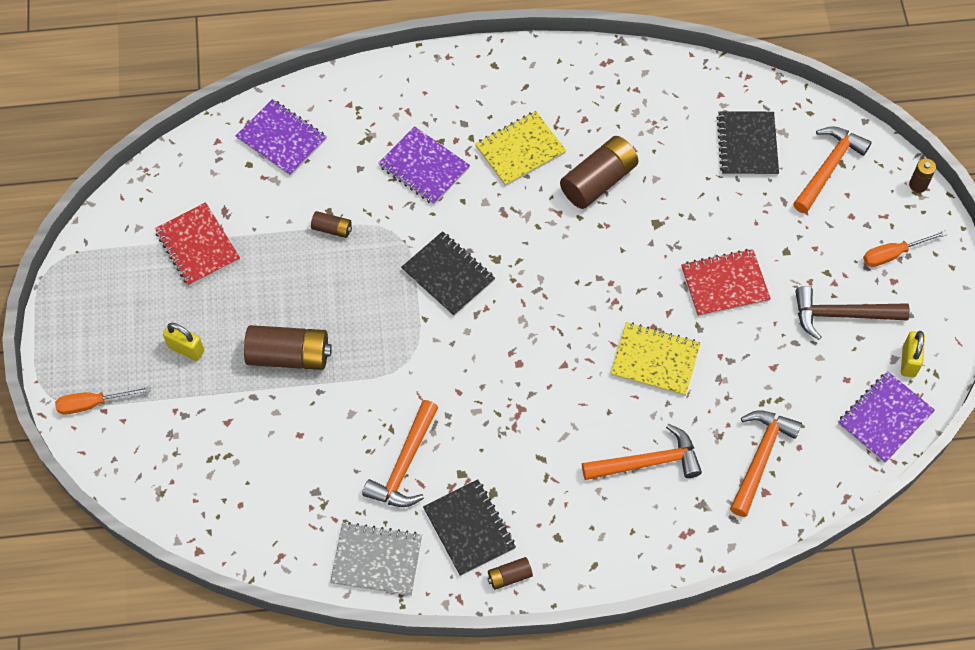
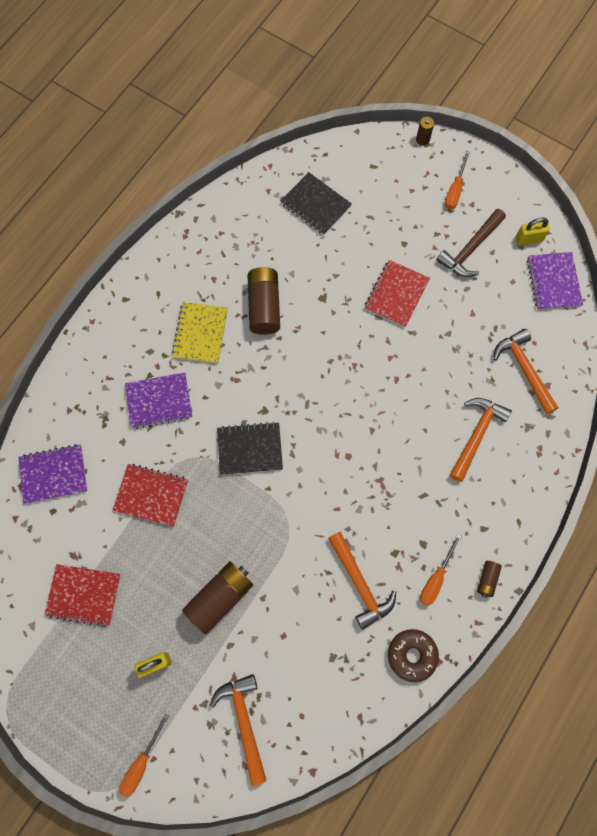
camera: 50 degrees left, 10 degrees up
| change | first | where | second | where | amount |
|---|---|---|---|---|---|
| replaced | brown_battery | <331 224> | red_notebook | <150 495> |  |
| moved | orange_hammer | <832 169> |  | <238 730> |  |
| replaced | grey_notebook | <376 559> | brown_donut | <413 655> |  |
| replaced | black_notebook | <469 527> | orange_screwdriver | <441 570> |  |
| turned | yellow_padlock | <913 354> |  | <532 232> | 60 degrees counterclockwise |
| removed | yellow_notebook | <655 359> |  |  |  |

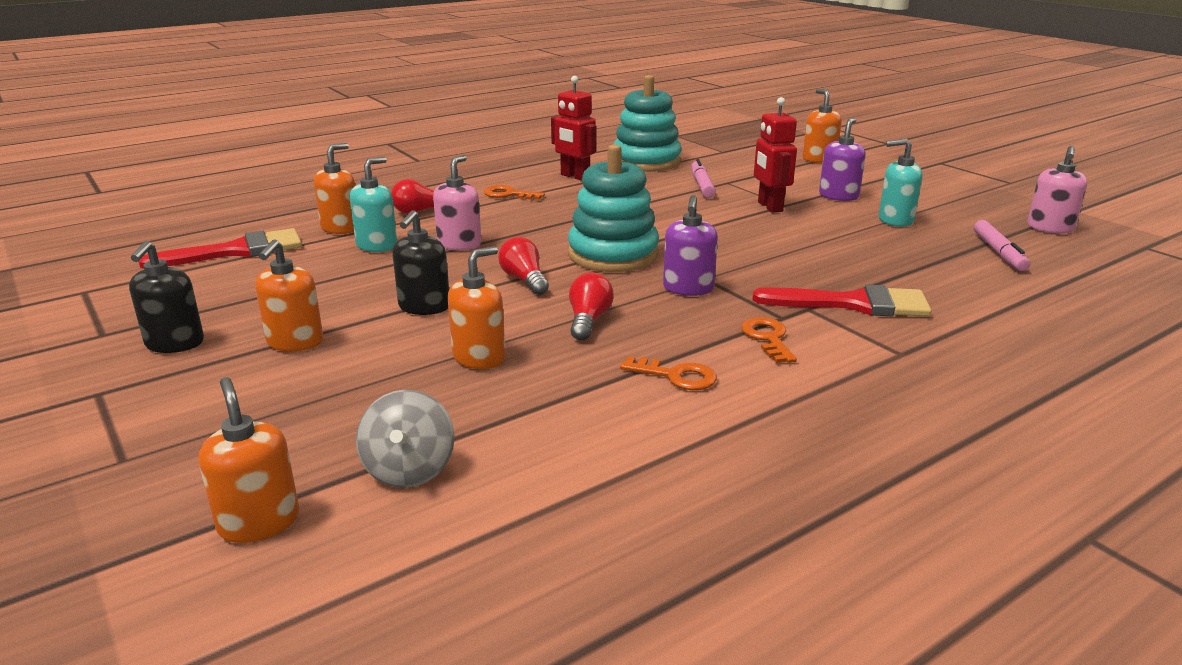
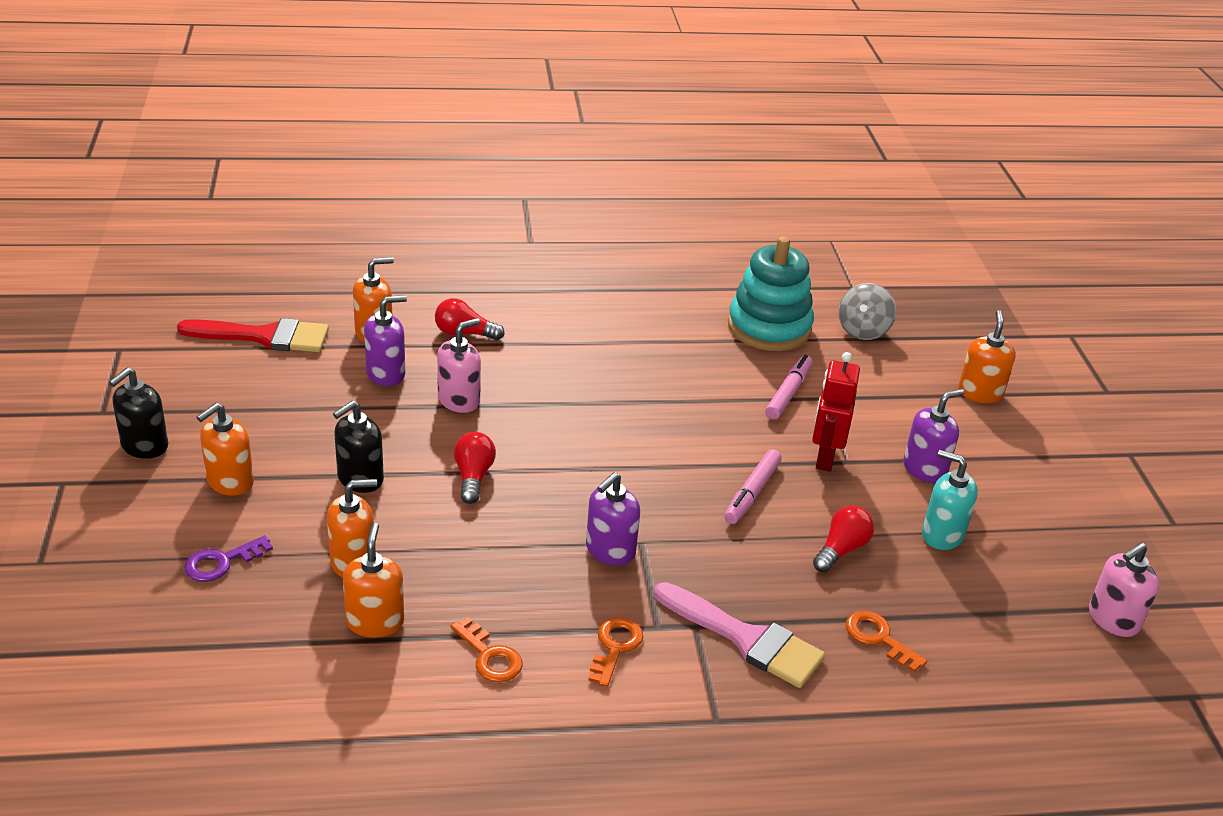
camera: 25 degrees right, 10 degrees up
| change | first | where | second | where | amount |
|---|---|---|---|---|---|
| added |  |  | purple_key | <228 558> |  |
| moved | orange_soap_dispenser | <249 460> |  | <373 580> |  |
| recoloured | turquoise_soap_dispenser | <373 204> | purple_soap_dispenser | <385 340> |  |
| recoloured | red_brush | <842 300> | pink_brush | <739 635> |  |
| moved | pink_marker | <1002 245> |  | <753 486> |  |
| moved | red_light_bulb | <591 306> |  | <843 539> |  |
| moved | grey_spinning_top | <405 439> |  | <867 311> |  |
| moved | orange_key | <514 192> |  | <886 641> |  |
| removed | red_robot | <573 128> |  |  |  |
| removed | turquoise_stacking_toy | <613 208> |  |  |  |

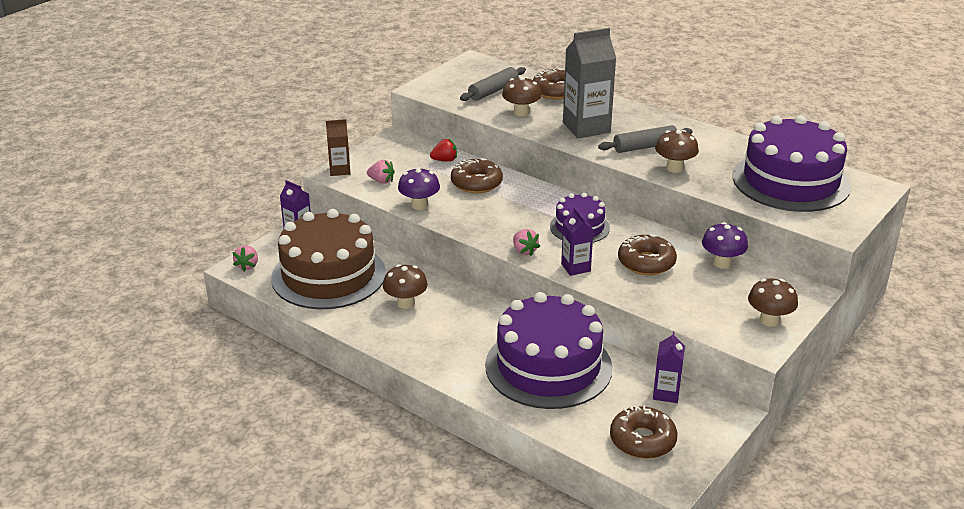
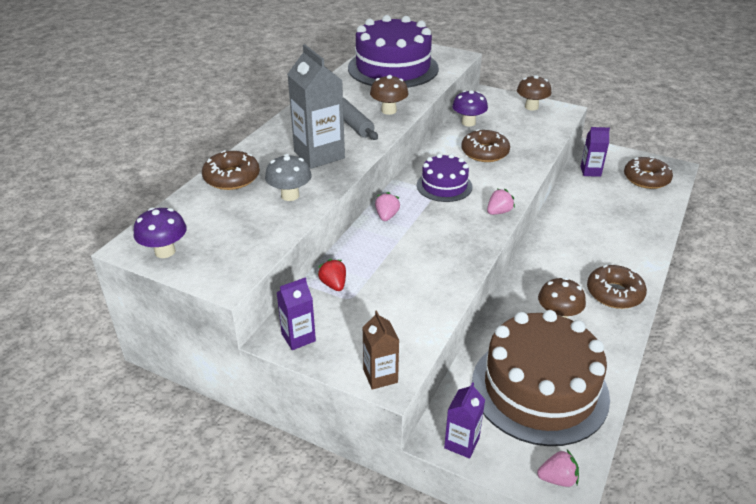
camera: 100 degrees left, 5 degrees up
| change | first | where | second | where | amount |
|---|---|---|---|---|---|
| moved | purple_mushroom | <419 188> |  | <160 232> |  |
| recoloured | brown_mushroom | <522 97> | grey_mushroom | <288 177> |  |
| moved | purple_carton | <577 241> |  | <296 313> |  |
| moved | pink_strawberry | <381 172> |  | <387 206> |  |
| moved | brown_donut | <477 175> |  | <617 287> |  |
| removed | grey_rolling_pin | <493 84> |  |  |  |
| removed | purple_cake | <549 350> |  |  |  |

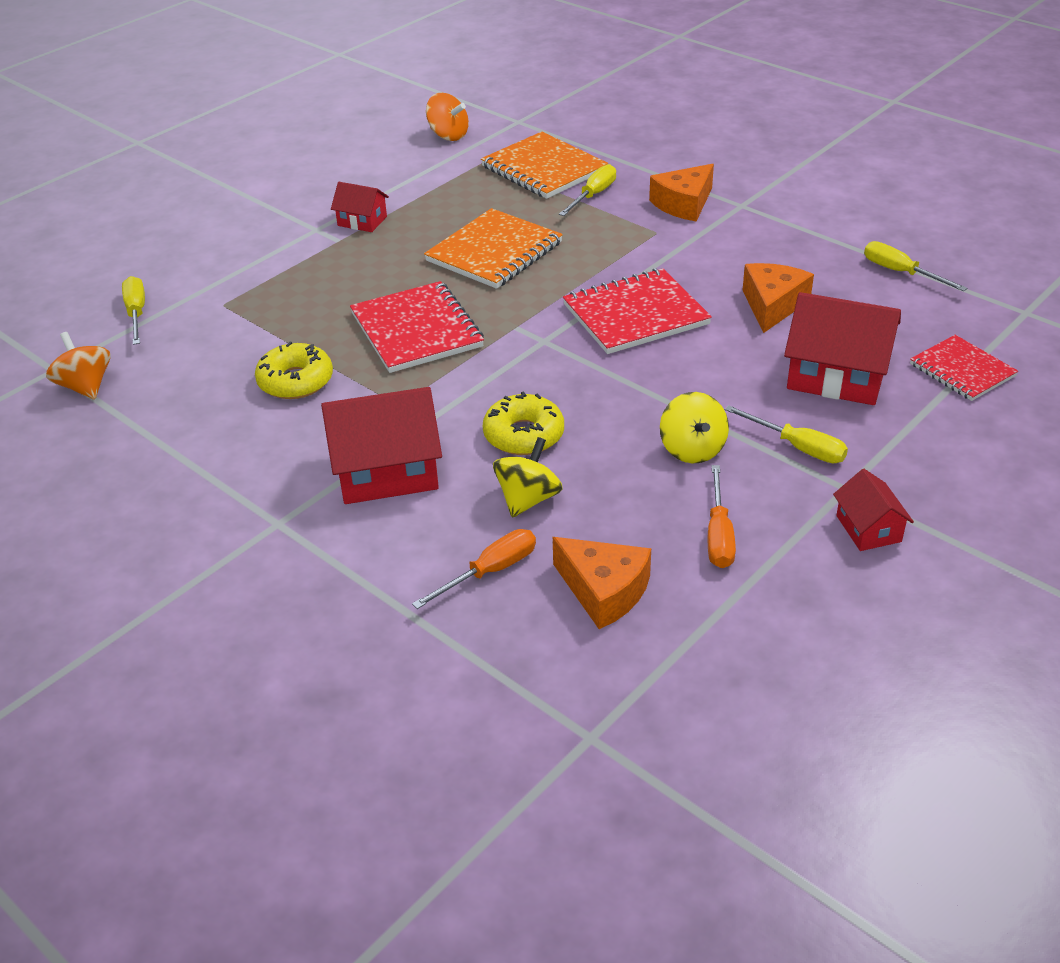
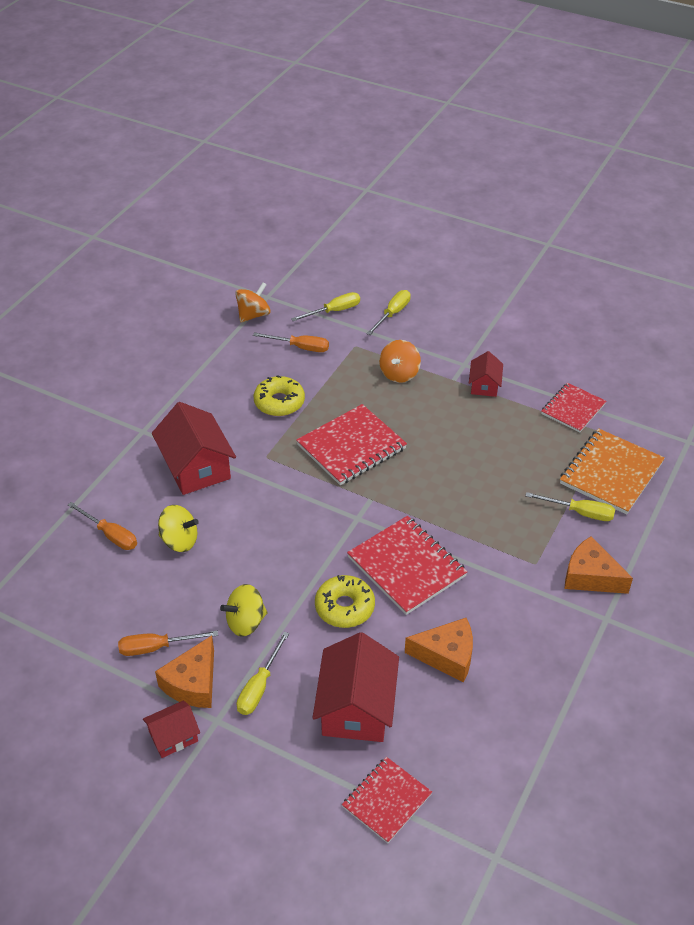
camera: 75 degrees right, 5 degrees up
| change | first | where | second | where | amount |
|---|---|---|---|---|---|
| moved | orange_cheese | <602 583> |  | <184 672> |  |
| added |  |  | orange_screwdriver | <291 342> |  |
| moved | yellow_donut | <523 423> |  | <345 601> |  |
| moved | yellow_screwdriver | <915 266> |  | <388 312> |  |
| moved | orange_spinning_top | <447 117> |  | <400 361> |  |
| added |  |  | red_notebook | <573 408> |  |
| removed | orange_notebook | <493 248> |  |  |  |

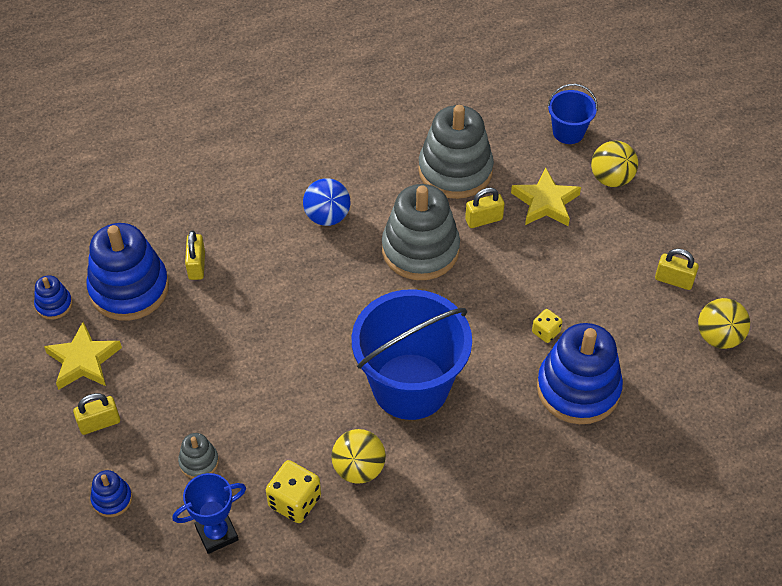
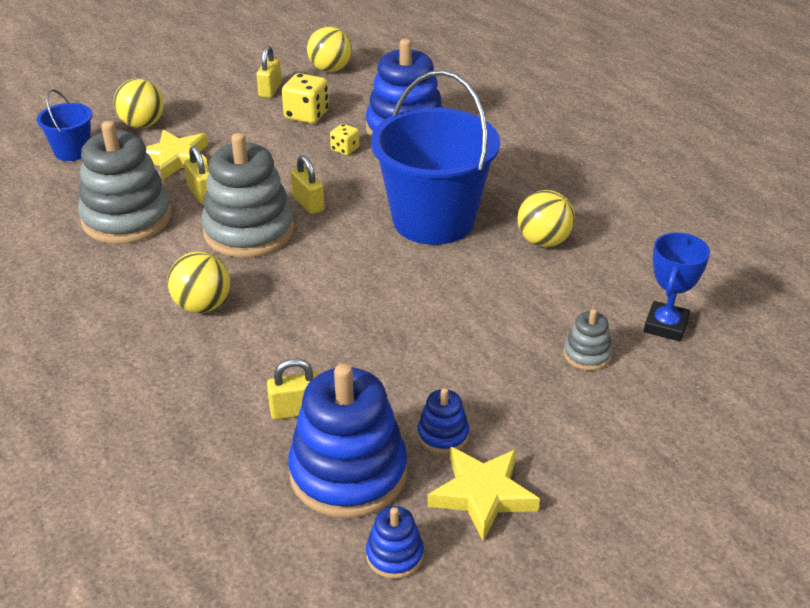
camera: 100 degrees left, 15 degrees down
| change | first | where | second | where | amount |
|---|---|---|---|---|---|
| recoloured | blue_ball | <326 202> | yellow_ball | <198 282> |  |
| moved | yellow_dice | <293 491> |  | <305 98> |  |
| moved | yellow_padlock | <96 414> |  | <307 184> |  |
| moved | blue_stacking_toy | <111 493> |  | <443 421> |  |
| turned | blue_trophy | <209 513> |  | <677 286> | 60 degrees clockwise |

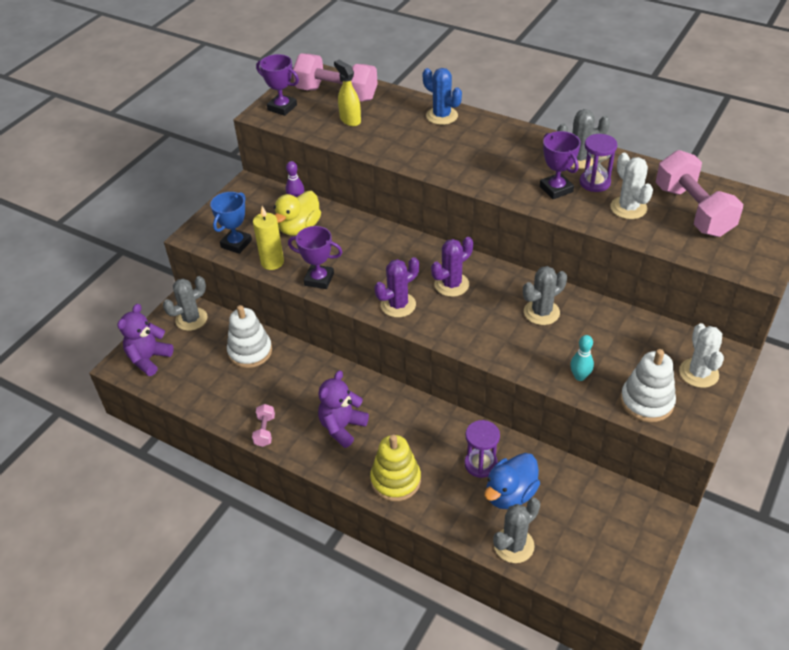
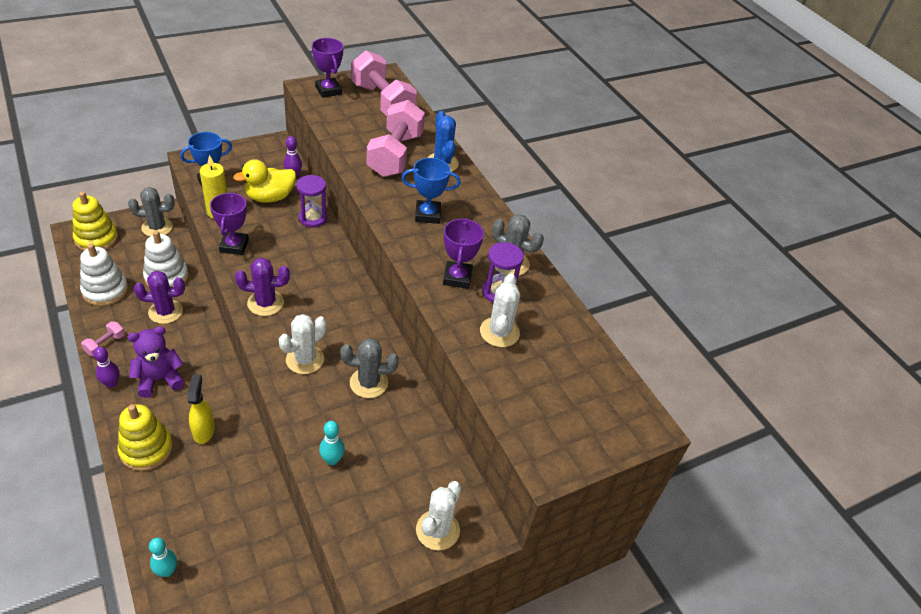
camera: 25 degrees right, 0 degrees up
| change | first | where | second | where | amount |
|---|---|---|---|---|---|
| replaced | purple_teddy_bear | <145 340> | yellow_stacking_toy | <95 221> |  |
| moved | white_stacking_toy | <648 385> |  | <104 274> |  |
| added |  |  | purple_bowling_pin | <106 367> |  |
| moved | purple_cactus | <452 267> |  | <159 297> |  |
| replaced | grey_cactus | <516 530> | turquoise_bowling_pin | <163 557> |  |
| moved | yellow_spray_bottle | <347 93> |  | <201 409> |  |
| turned | purple_trophy | <315 257> |  | <229 223> | 45 degrees clockwise |
| added |  |  | white_cactus | <303 344> |  |
| moved | purple_hourglass | <482 449> |  | <311 201> |  |
| moved | pink_dumbbell | <699 193> |  | <395 138> |  |
| added |  |  | blue_trophy | <431 191> |  |
| removed | blue_duck | <512 481> |  |  |  |

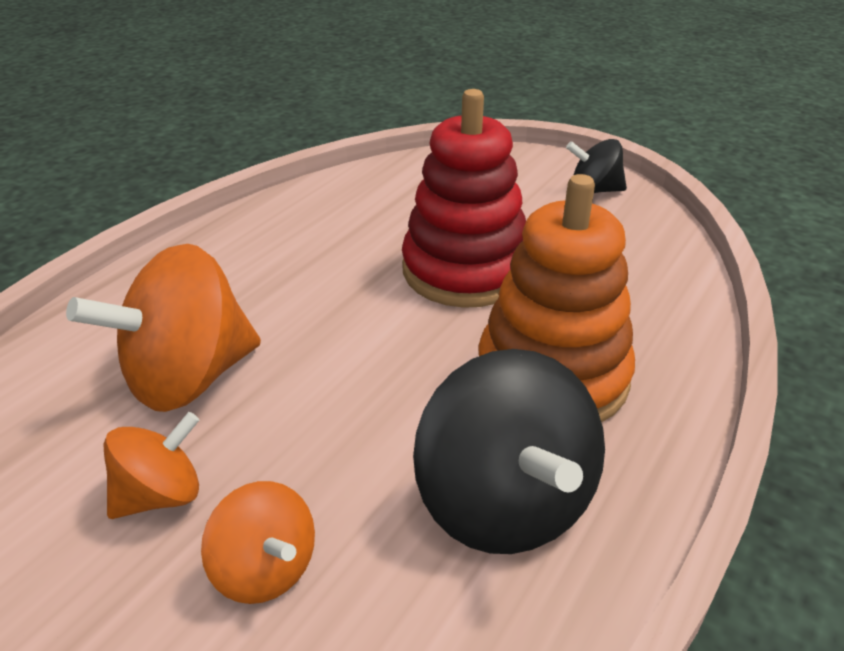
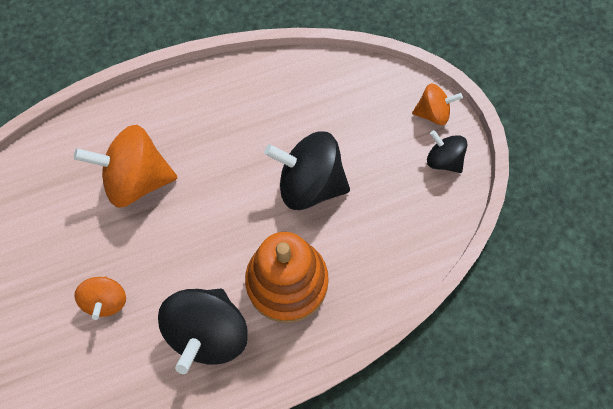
camera: 35 degrees right, 30 degrees up
| change | first | where | second | where | amount |
|---|---|---|---|---|---|
| replaced | red_stacking_toy | <464 198> | black_spinning_top | <307 171> |  |
| moved | orange_spinning_top | <151 465> |  | <437 104> |  |

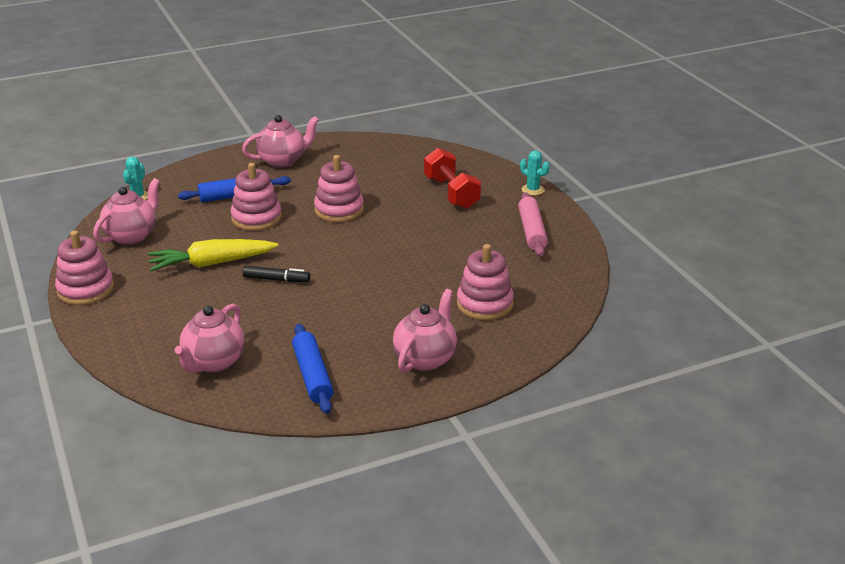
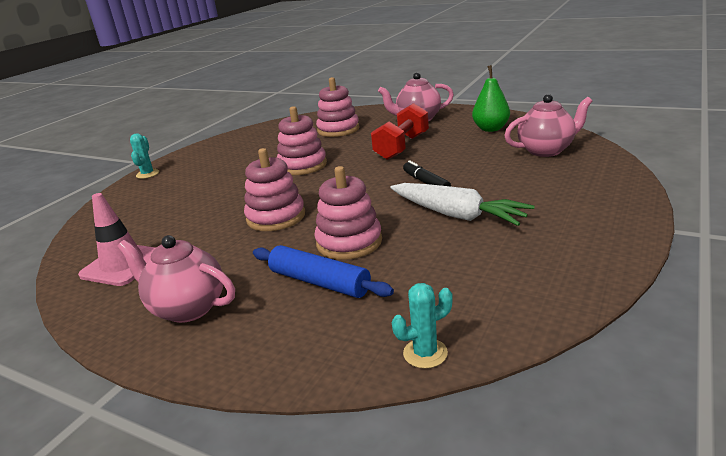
camera: 125 degrees left, 5 degrees down
| change | first | where | second | where | amount |
|---|---|---|---|---|---|
| added |  |  | pink_traffic_cone | <117 239> |  |
| moved | pink_stacking_toy | <84 267> |  | <302 140> |  |
| moved | red_dumbbell | <452 178> |  | <400 131> |  |
| recoloured | yellow_carrot | <213 255> | white_carrot | <463 204> |  |
| replaced | blue_rolling_pin | <313 369> | green_pear | <491 98> |  |
| removed | pink_teapot | <126 211> |  |  |  |
| removed | pink_rolling_pin | <533 224> |  |  |  |

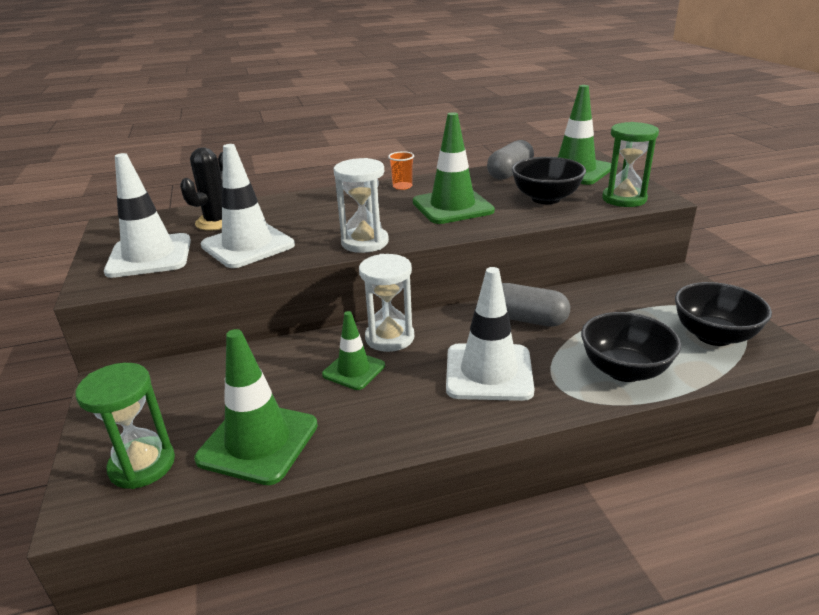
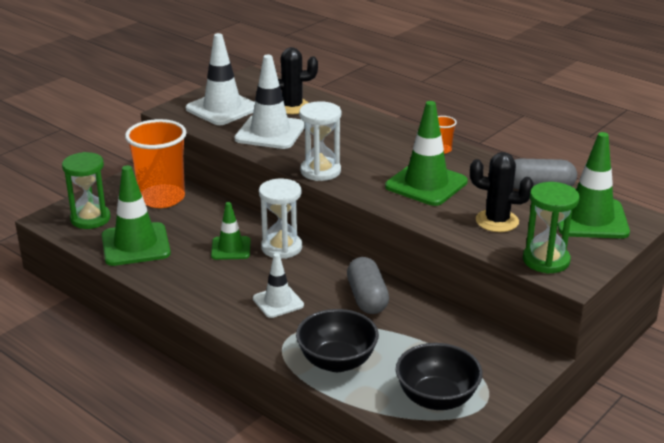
camera: 55 degrees right, 0 degrees up
| change | first | where | second | where | amount |
|---|---|---|---|---|---|
| added |  |  | orange_cup | <156 163> |  |
| resized | white_traffic_cone | <490 334> |  | <278 285> | x0.59 |
| replaced | black_bowl | <548 180> | black_cactus | <502 192> |  |

